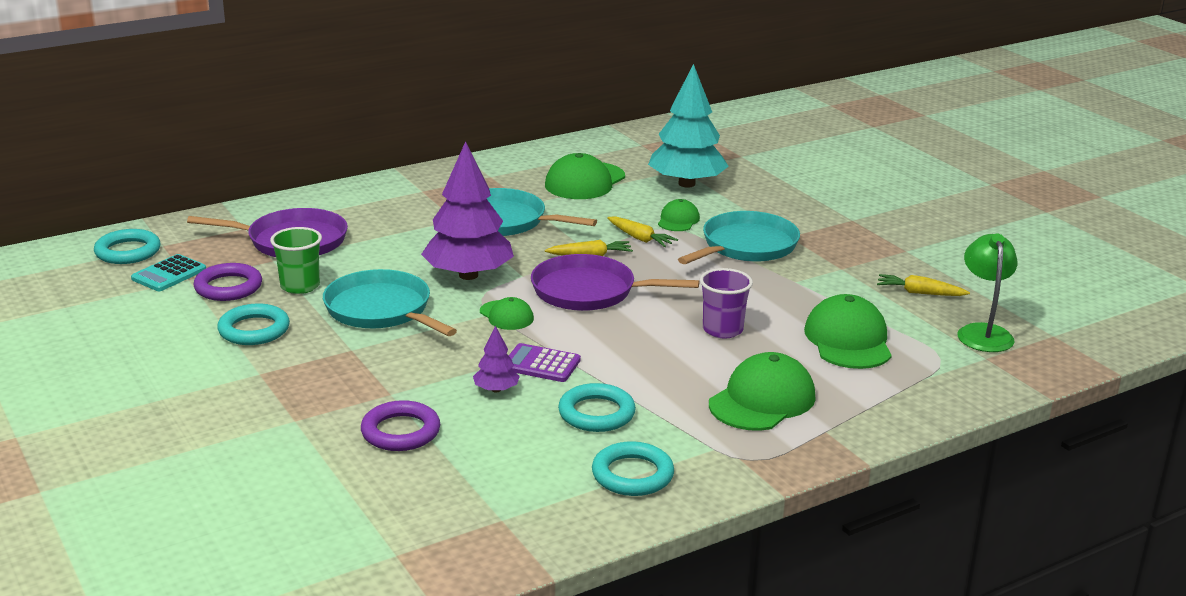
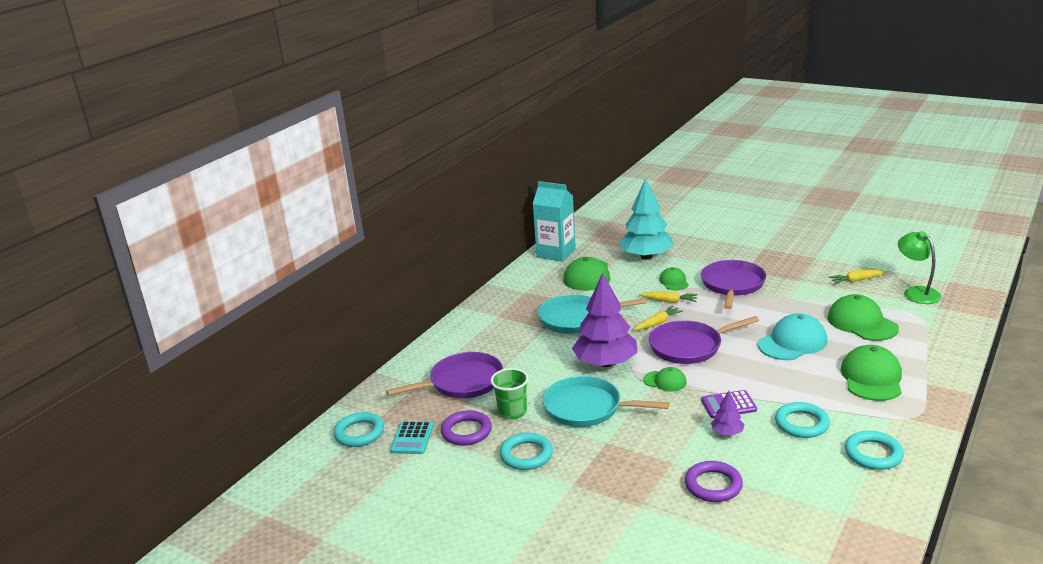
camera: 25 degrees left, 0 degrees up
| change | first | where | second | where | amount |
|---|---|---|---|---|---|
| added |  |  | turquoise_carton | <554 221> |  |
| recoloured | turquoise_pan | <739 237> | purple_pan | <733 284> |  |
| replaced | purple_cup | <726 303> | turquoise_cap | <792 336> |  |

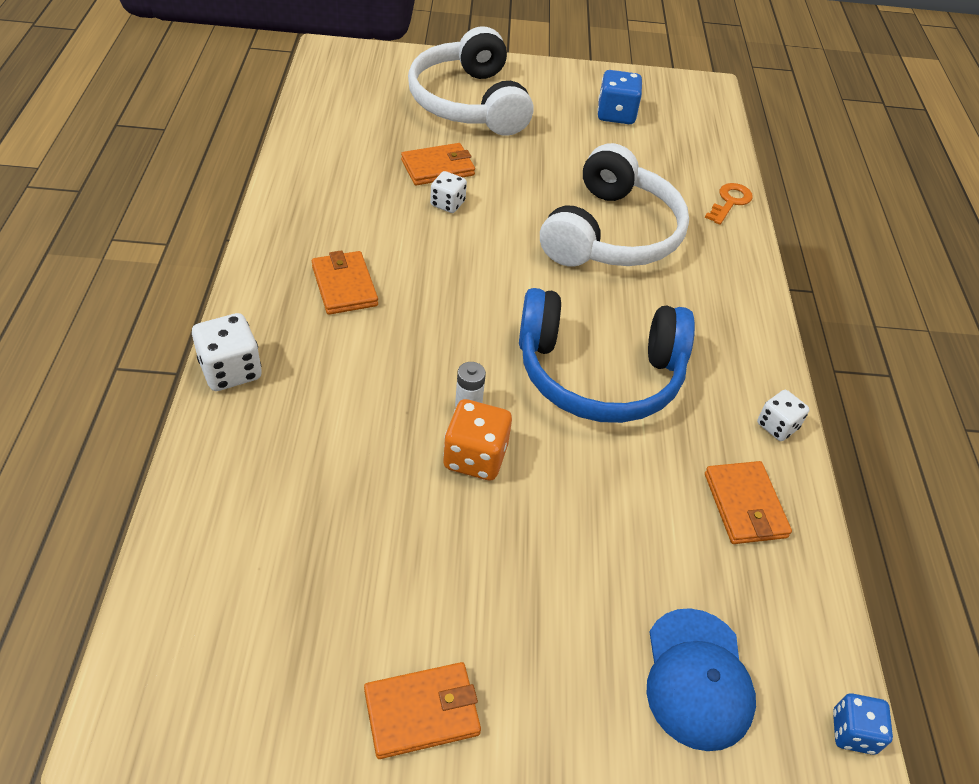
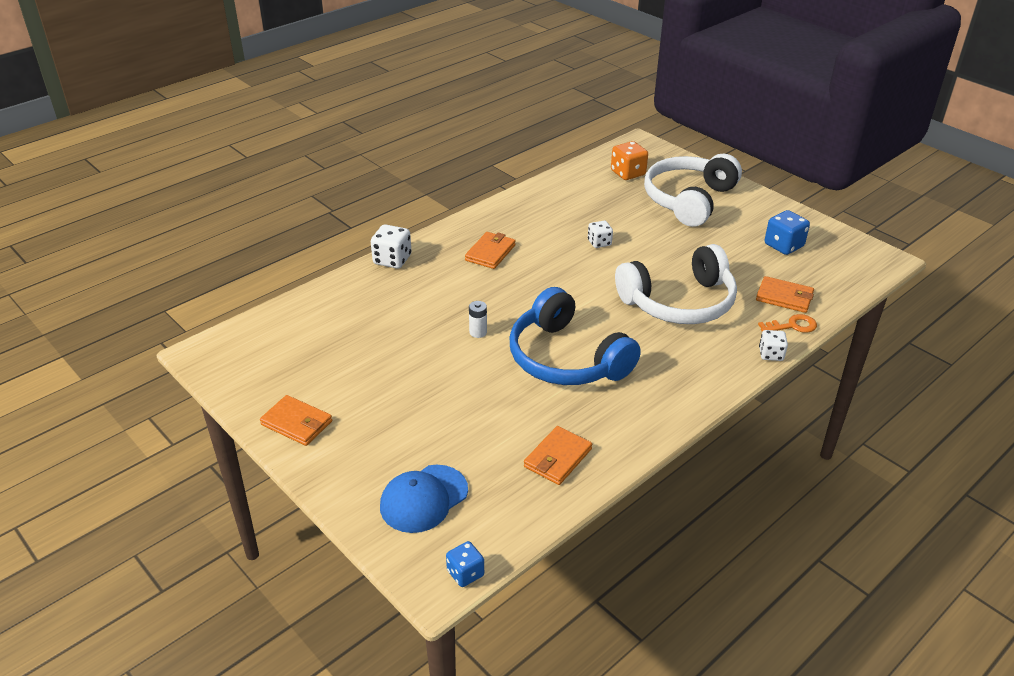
camera: 50 degrees right, 10 degrees down
| change | first | where | second | where | amount |
|---|---|---|---|---|---|
| moved | orange_dice | <477 439> |  | <629 160> |  |
| moved | orange_wallet | <438 164> |  | <785 294> |  |
| moved | white_dice | <783 415> |  | <773 345> |  |

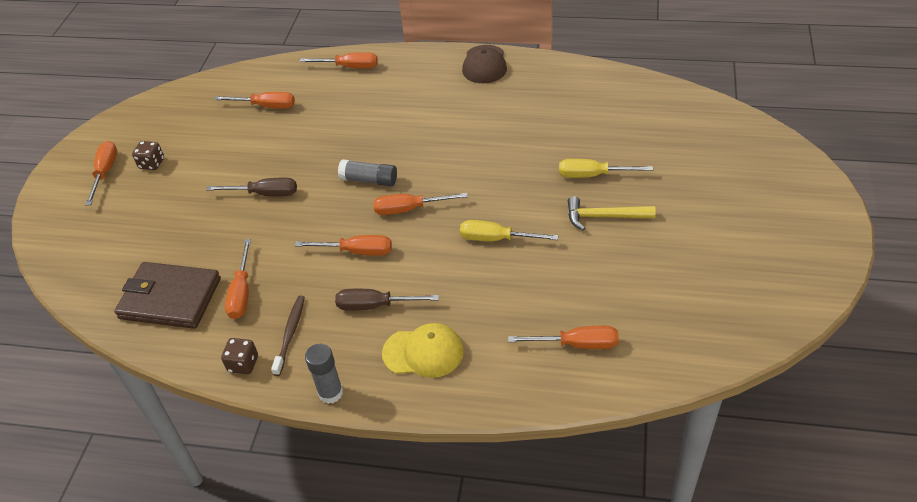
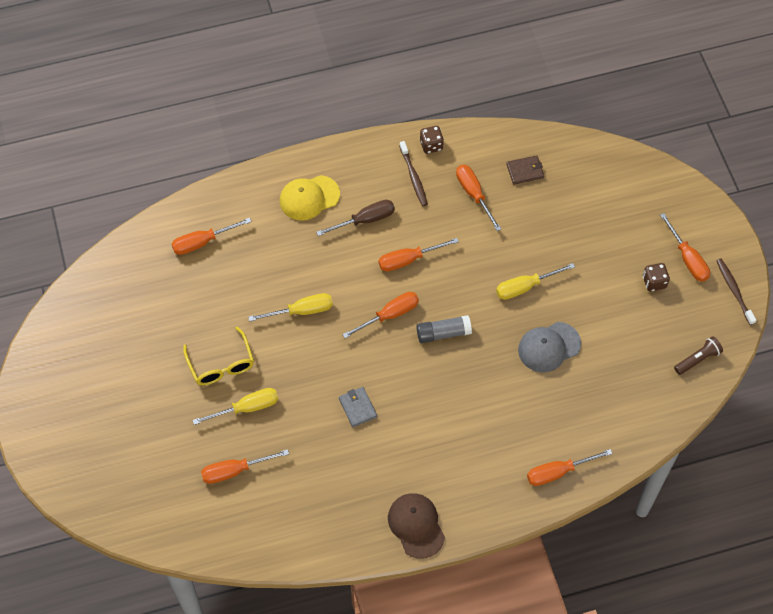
camera: 150 degrees right, 15 degrees up
| change | first | where | second | where | amount |
|---|---|---|---|---|---|
| replaced | yellow_hammer | <612 213> | yellow_glasses | <218 356> |  |
| moved | orange_screwdriver | <254 100> |  | <245 466> |  |
| added |  |  | grey_wallet | <358 407> |  |
| recoloured | brown_screwdriver | <251 187> | yellow_screwdriver | <535 281> |  |
| resized | brown_wallet | <167 295> |  | <525 170> | x0.47 |
| added |  |  | grey_cap | <549 347> |  |
| added |  |  | brown_flashlight | <698 355> |  |
| added |  |  | brown_toothbrush | <736 292> |  |
| removed | grey_glue_stick | <324 374> |  |  |  |

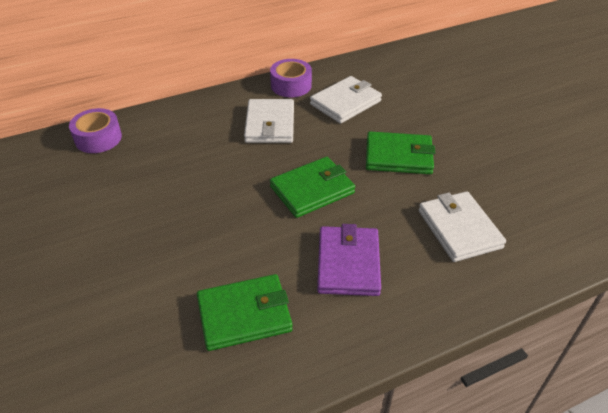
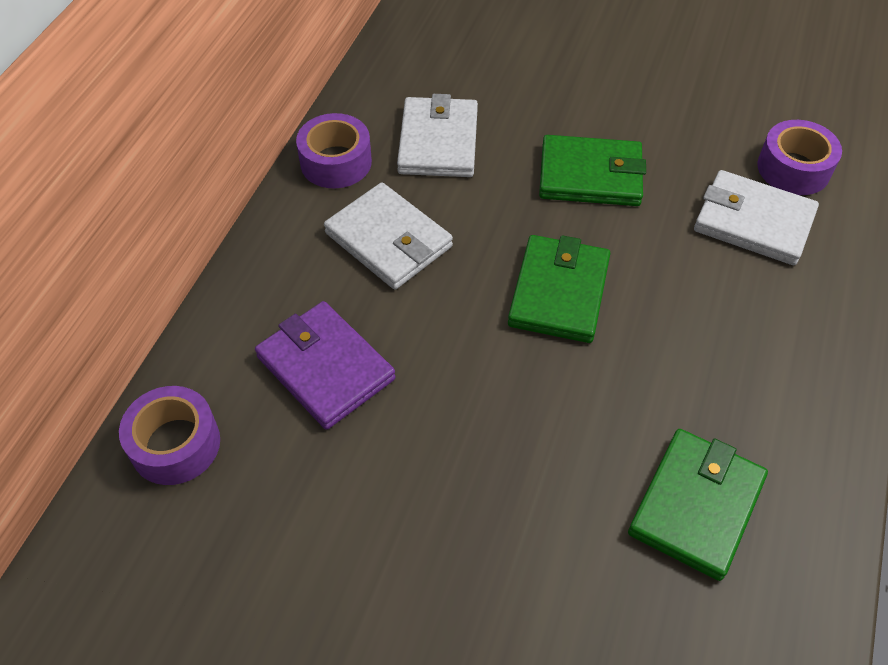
camera: 45 degrees left, 10 degrees up
| change | first | where | second | where | amount |
|---|---|---|---|---|---|
| moved | purple_wallet | <349 260> |  | <325 365> |  |
| turned | green_wallet | <400 152> |  | <592 170> | 45 degrees clockwise |
| added |  |  | purple_tape | <799 157> |  |

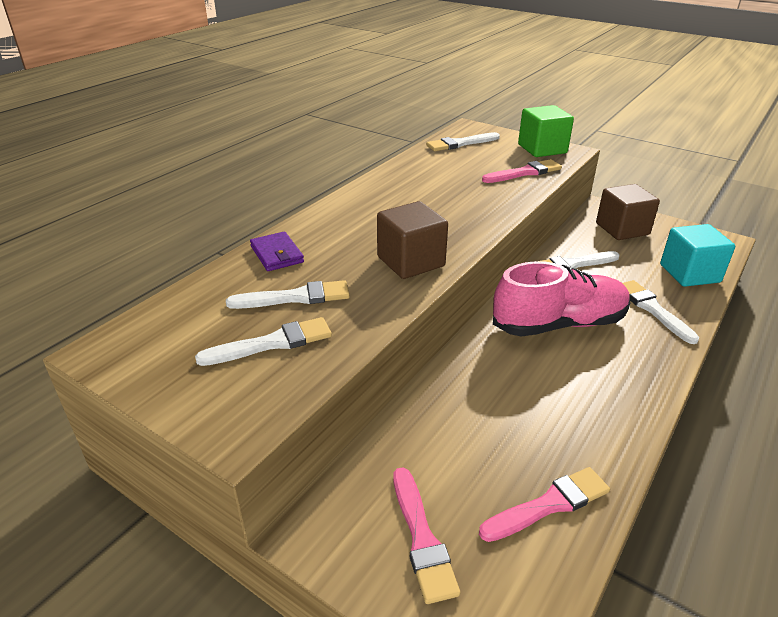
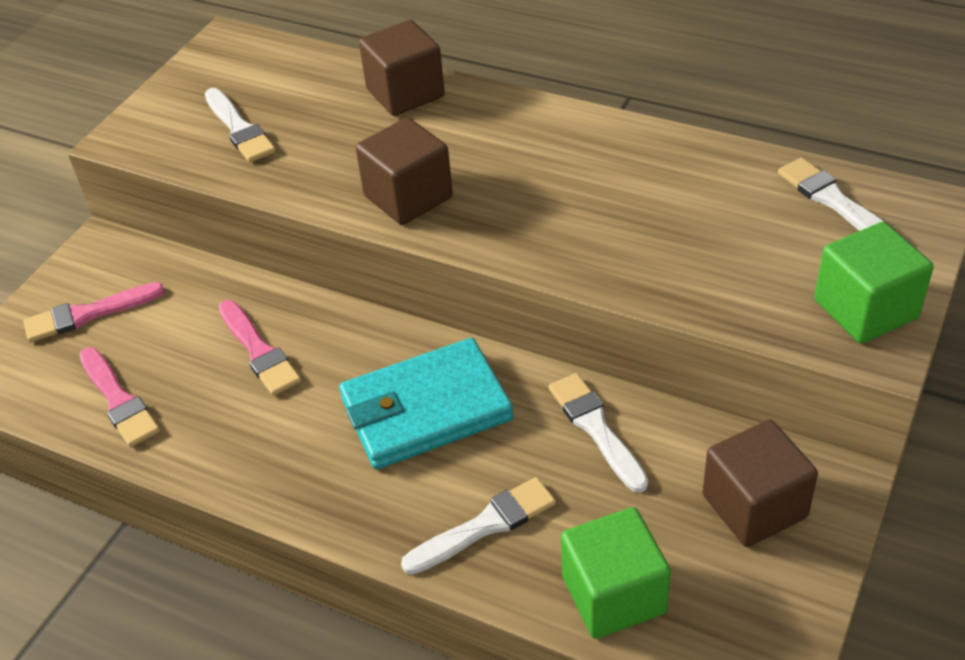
camera: 85 degrees right, 10 degrees up
| change | first | where | second | where | amount |
|---|---|---|---|---|---|
| moved | pink_brush | <522 171> |  | <260 348> |  |
| replaced | pink_shoe | <561 299> | turquoise_wallet | <426 403> |  |
| replaced | purple_wallet | <277 251> | brown_cube | <402 68> |  |
| recoloured | turquoise_cube | <697 255> | green_cube | <616 573> |  |
| removed | white_brush | <288 294> |  |  |  |

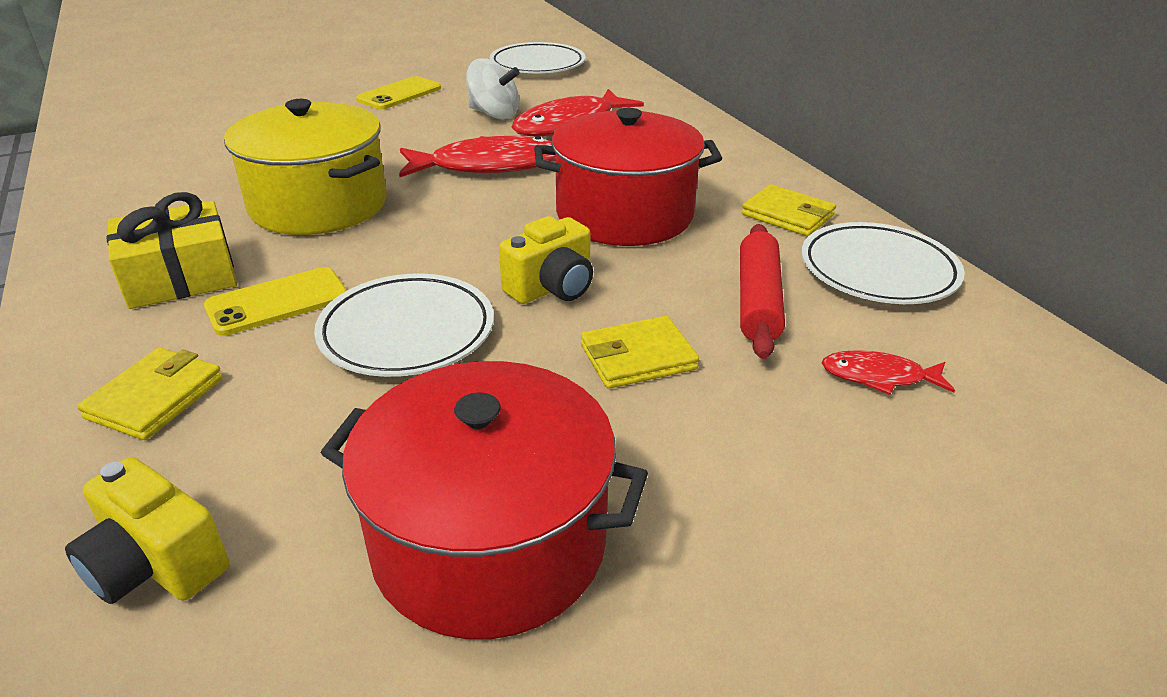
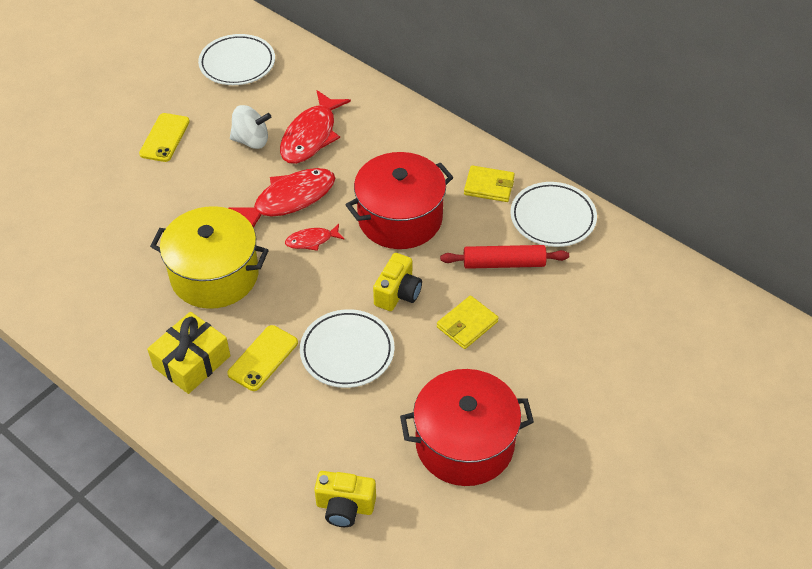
camera: 25 degrees left, 15 degrees up
| change | first | where | second | where | amount |
|---|---|---|---|---|---|
| moved | red_fish | <888 372> |  | <315 237> |  |
| turned | red_rolling_pin | <762 291> |  | <504 257> | 75 degrees counterclockwise |
| removed | yellow_wallet | <150 393> |  |  |  |

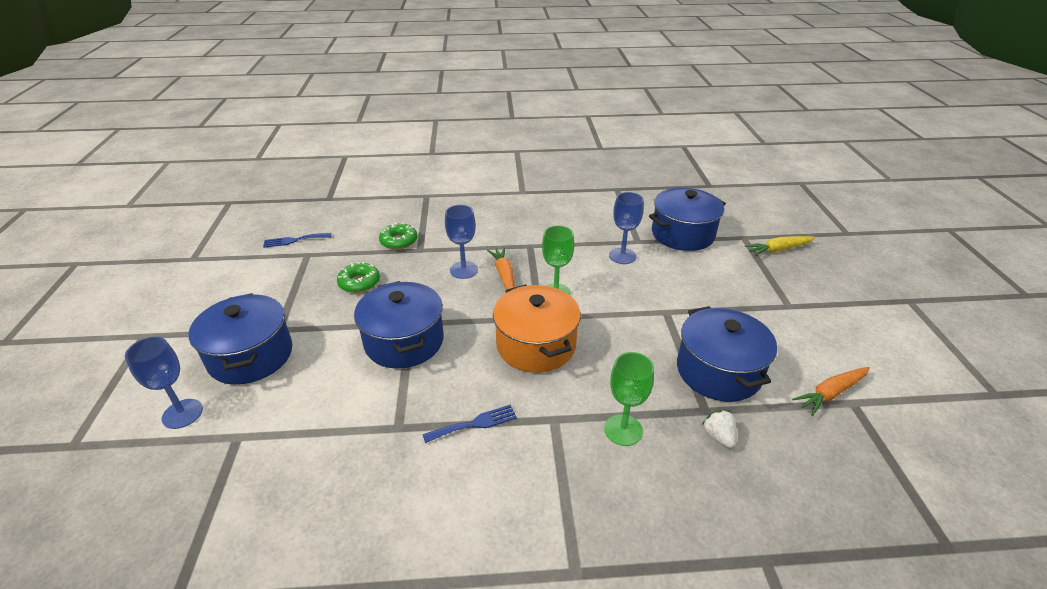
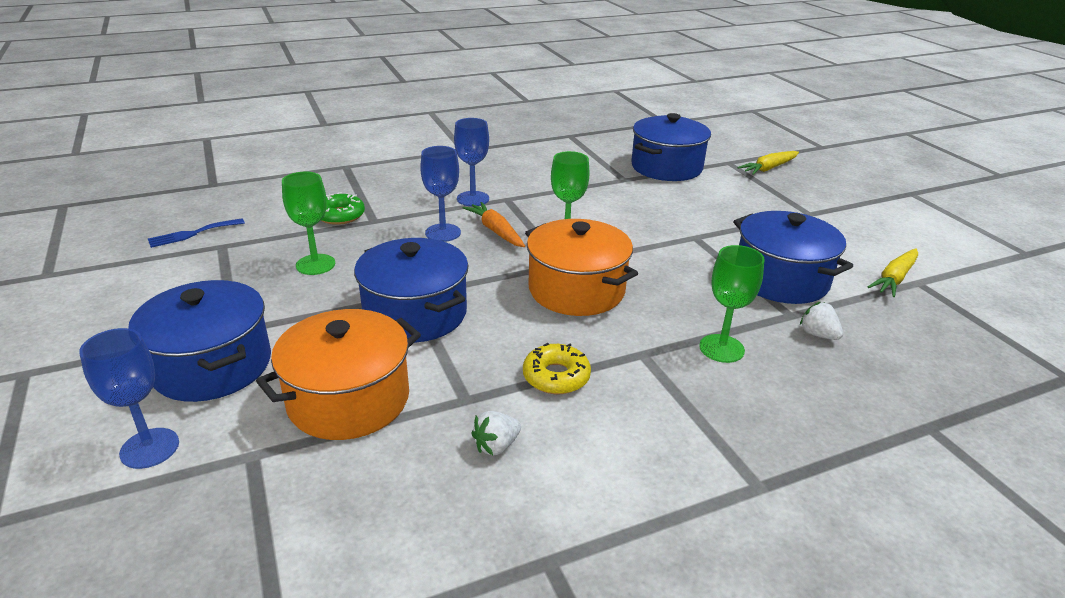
camera: 20 degrees left, 5 degrees down
| change | first | where | second | where | amount |
|---|---|---|---|---|---|
| added |  |  | orange_pot | <338 374> |  |
| replaced | green_donut | <358 277> | green_goblet | <308 223> |  |
| moved | blue_goblet | <626 228> |  | <471 162> |  |
| added |  |  | white_strawberry | <496 433> |  |
| replaced | blue_fork | <469 423> | yellow_donut | <557 368> |  |
| recoloured | orange_carrot | <831 391> | yellow_carrot | <893 272> |  |

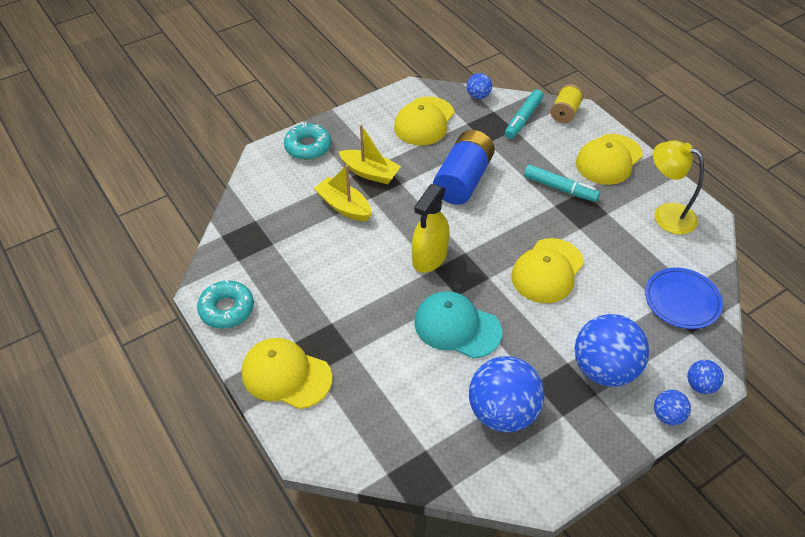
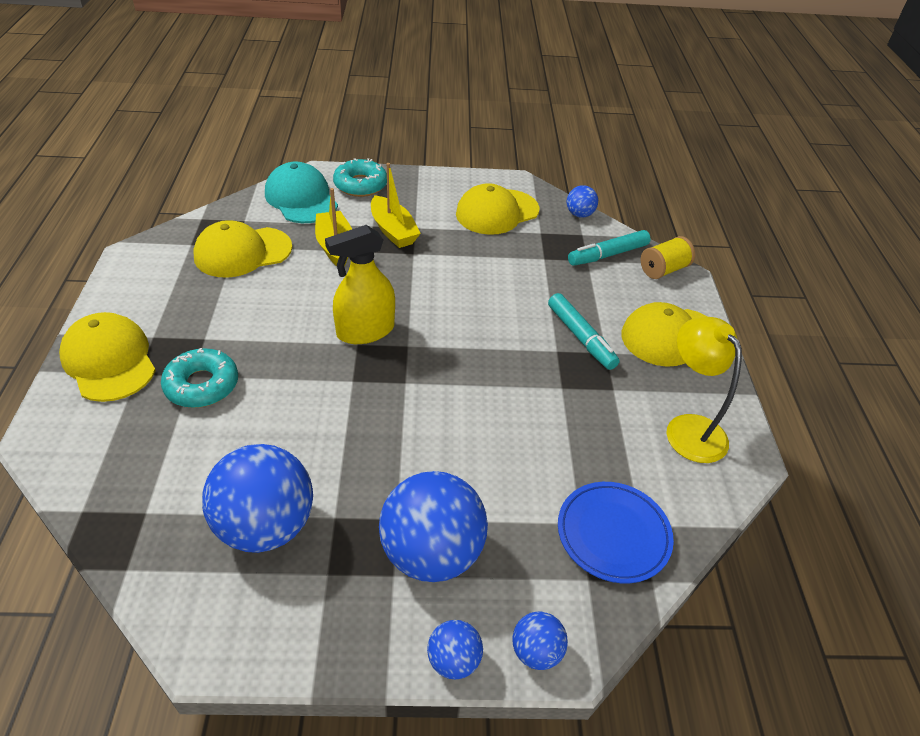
camera: 30 degrees right, 5 degrees down
| change | first | where | second | where | amount |
|---|---|---|---|---|---|
| moved | turquoise_donut | <225 304> |  | <199 378> |  |
| moved | yellow_cap | <547 270> |  | <243 249> |  |
| moved | turquoise_cap | <458 325> |  | <301 192> |  |
| removed | blue_battery | <464 167> |  |  |  |

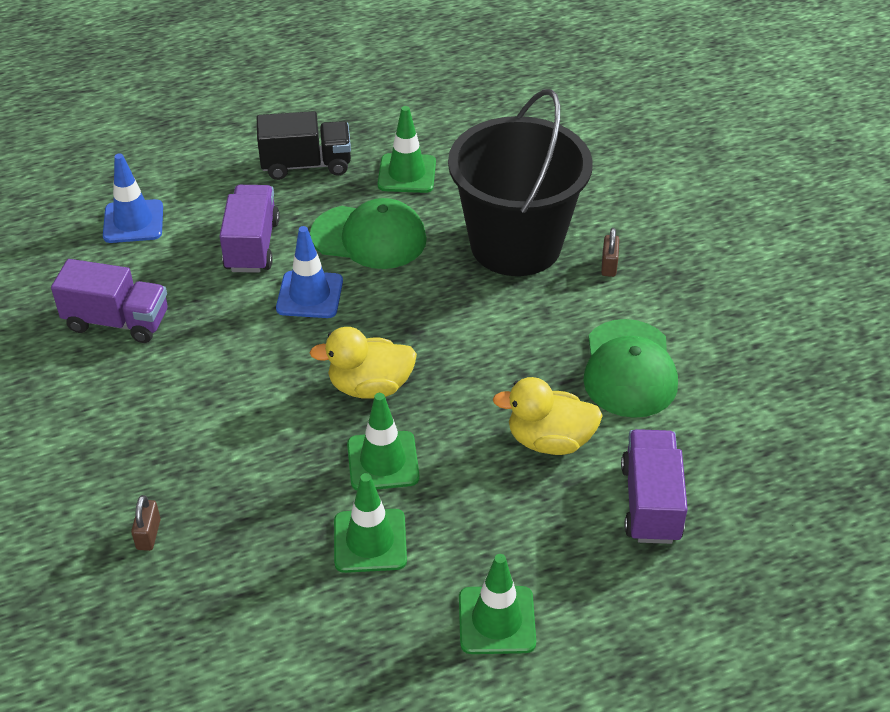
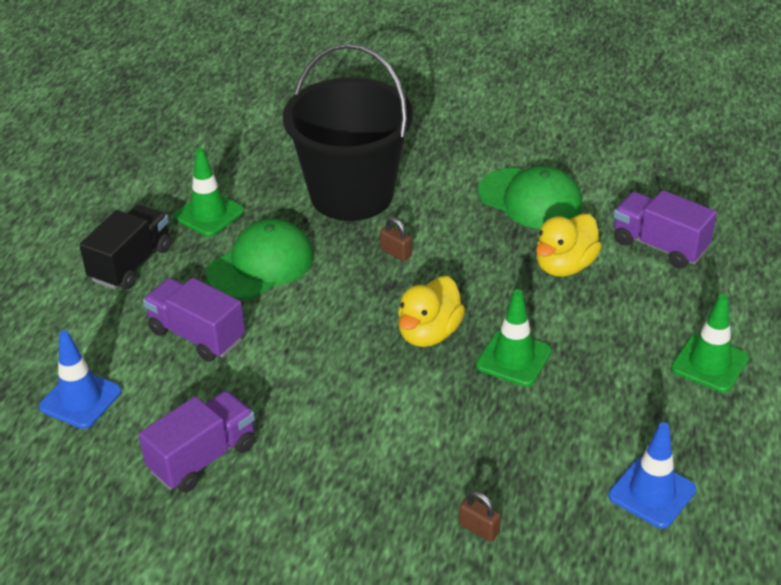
camera: 55 degrees left, 5 degrees down
| change | first | where | second | where | amount |
|---|---|---|---|---|---|
| moved | brown_padlock | <610 252> |  | <396 239> |  |
| moved | blue_traffic_cone | <309 272> |  | <652 475> |  |
| removed | green_traffic_cone | <370 523> |  |  |  |

